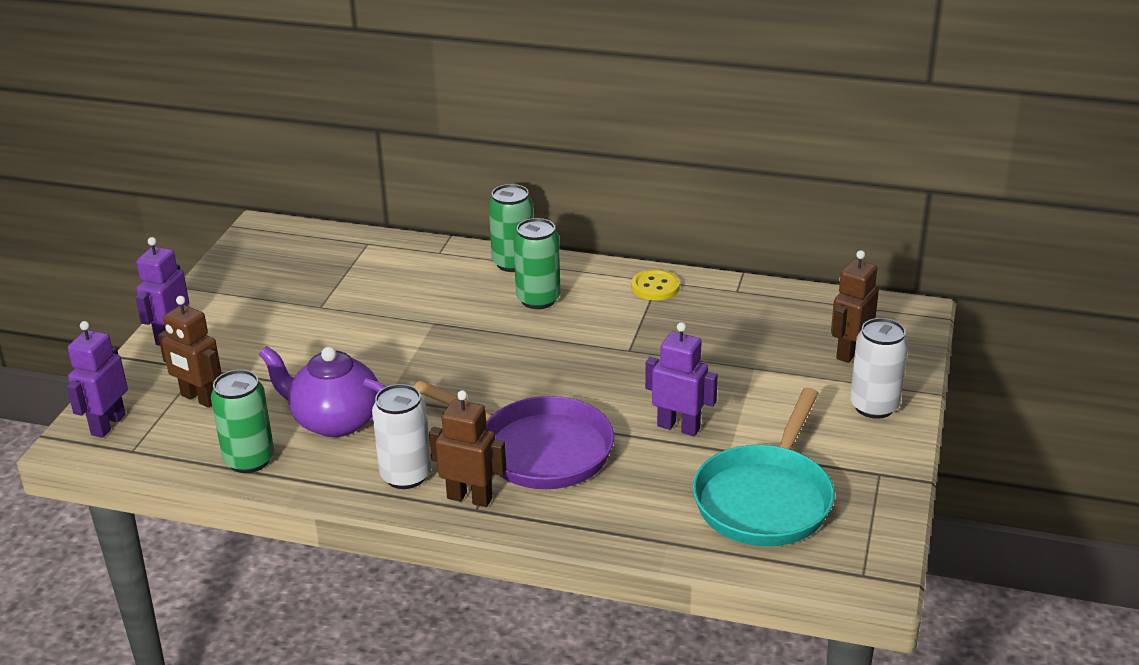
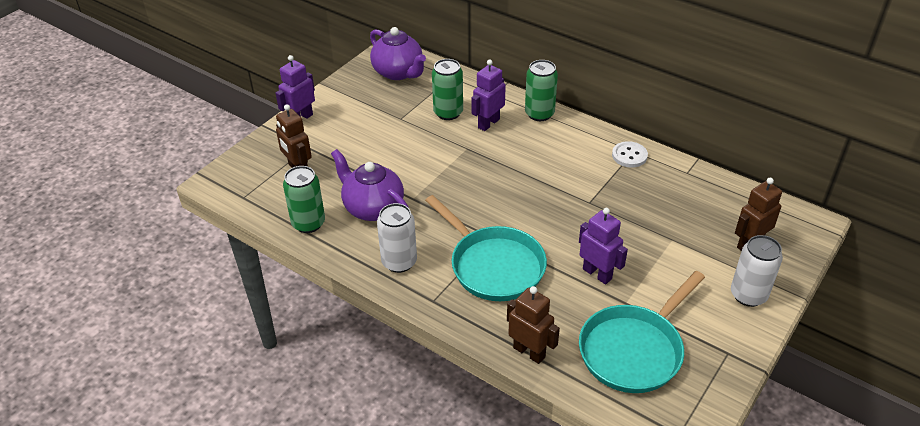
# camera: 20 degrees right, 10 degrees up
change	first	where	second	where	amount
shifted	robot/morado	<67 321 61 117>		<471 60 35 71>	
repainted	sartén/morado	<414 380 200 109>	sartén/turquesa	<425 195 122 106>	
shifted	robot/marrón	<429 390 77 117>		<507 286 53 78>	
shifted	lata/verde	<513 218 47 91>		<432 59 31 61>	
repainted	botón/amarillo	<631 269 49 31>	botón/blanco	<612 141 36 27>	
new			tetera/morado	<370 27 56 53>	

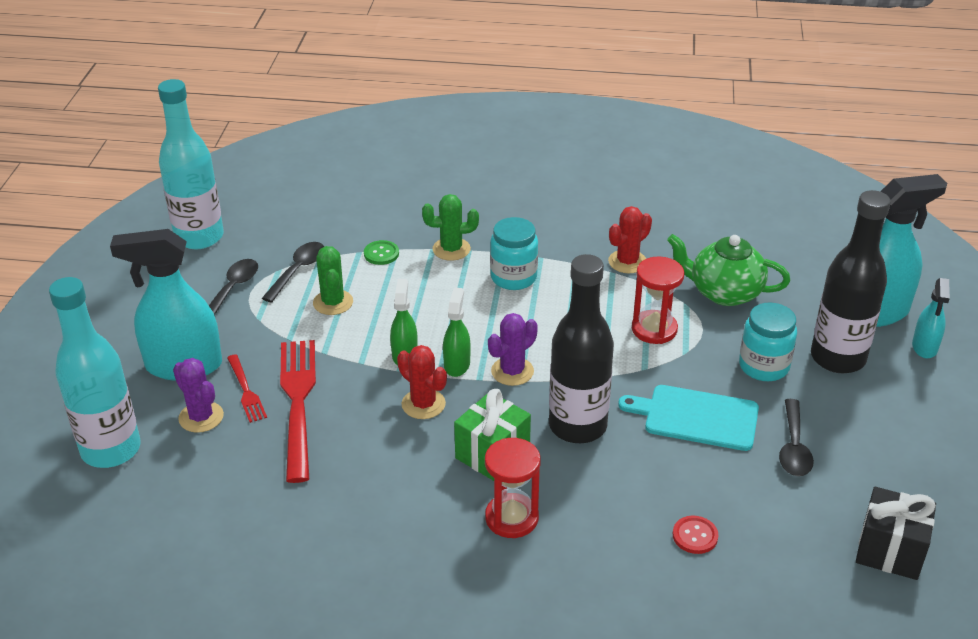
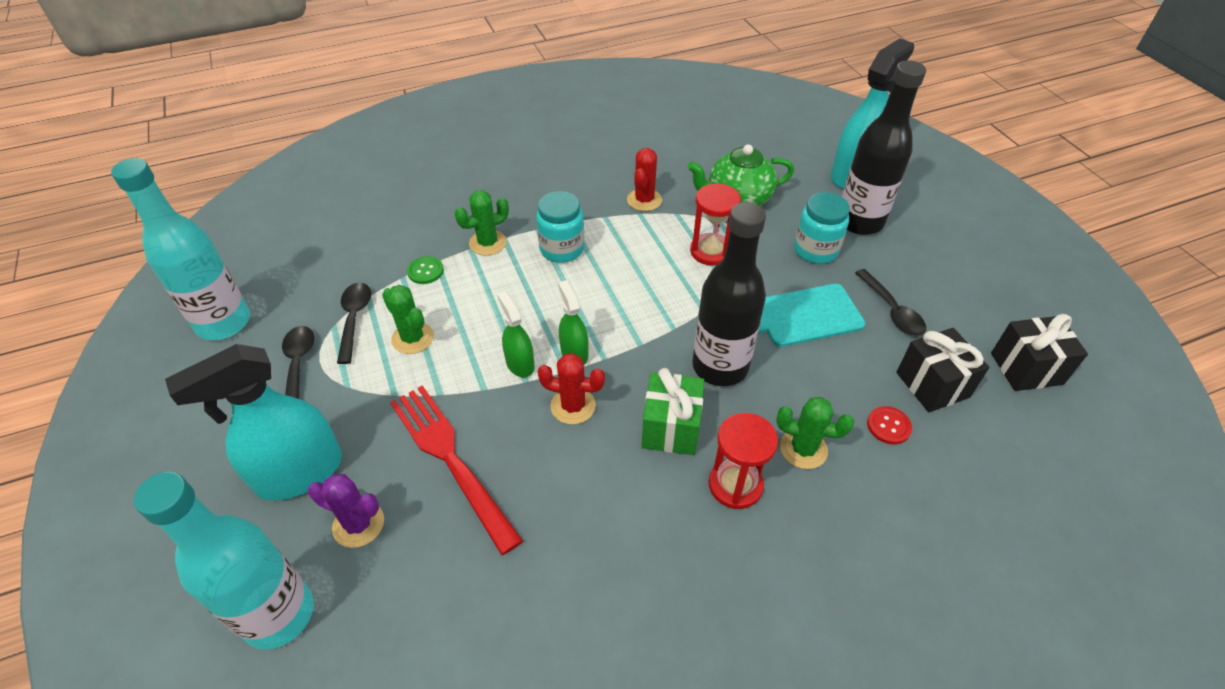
# camera: 30 degrees left, 10 degrees up
change	first	where	second	where	amount
gone	tenedor/rojo	<227 354 40 69>			
gone	cactus/morado	<488 313 50 73>			
gone	pulverizador/turquesa	<912 278 38 80>			
new			cactus/verde	<776 397 78 72>	
new			regalo/negro	<896 328 93 84>	

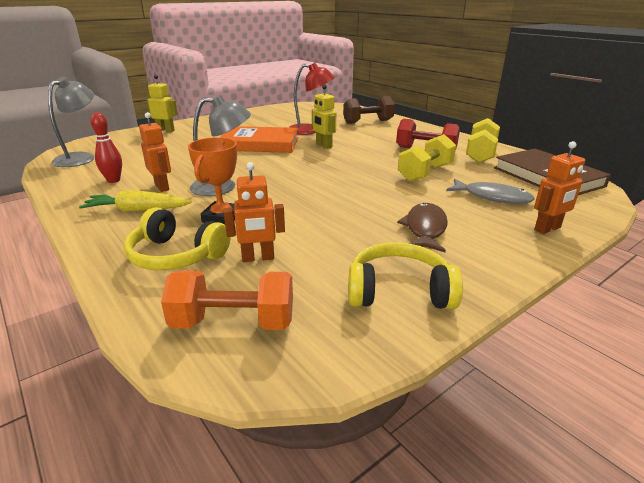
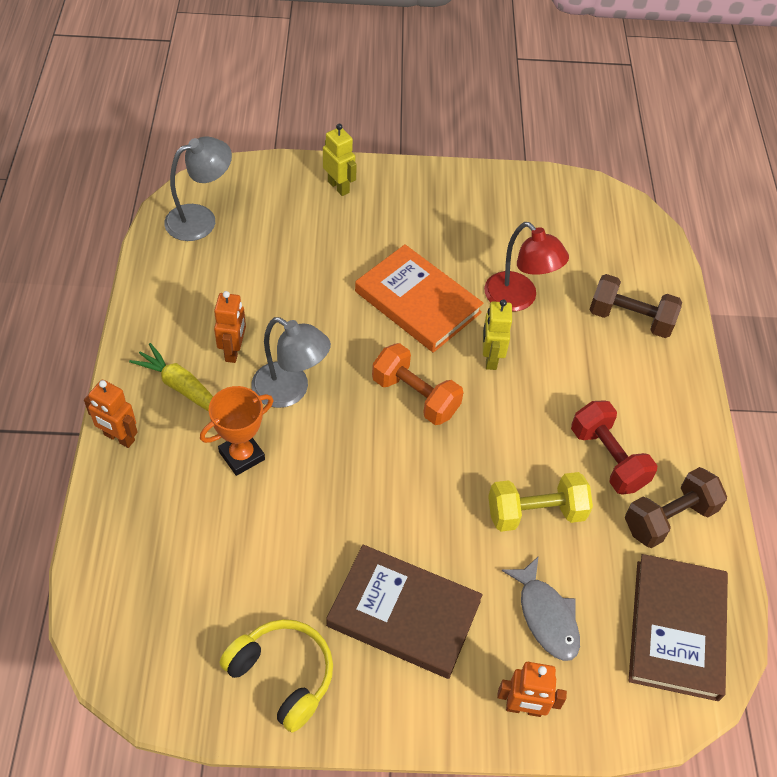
# camera: 35 degrees right, 25 degrees up
change	first	where	second	where	amount
gone	bolo/rojo	<91 112 31 71>			
gone	auriculares/amarillo	<124 207 107 63>			
shifted	mancuerna/naranja	<161 270 132 60>		<372 343 91 82>	
shifted	robot/naranja	<224 162 61 100>		<84 380 54 68>	
swapped	pez/marrón	<397 203 51 49>	libro/marrón	<326 545 157 134>	
repainted	mancuerna/amarillo	<466 118 34 45>	mancuerna/marrón	<625 467 102 81>	

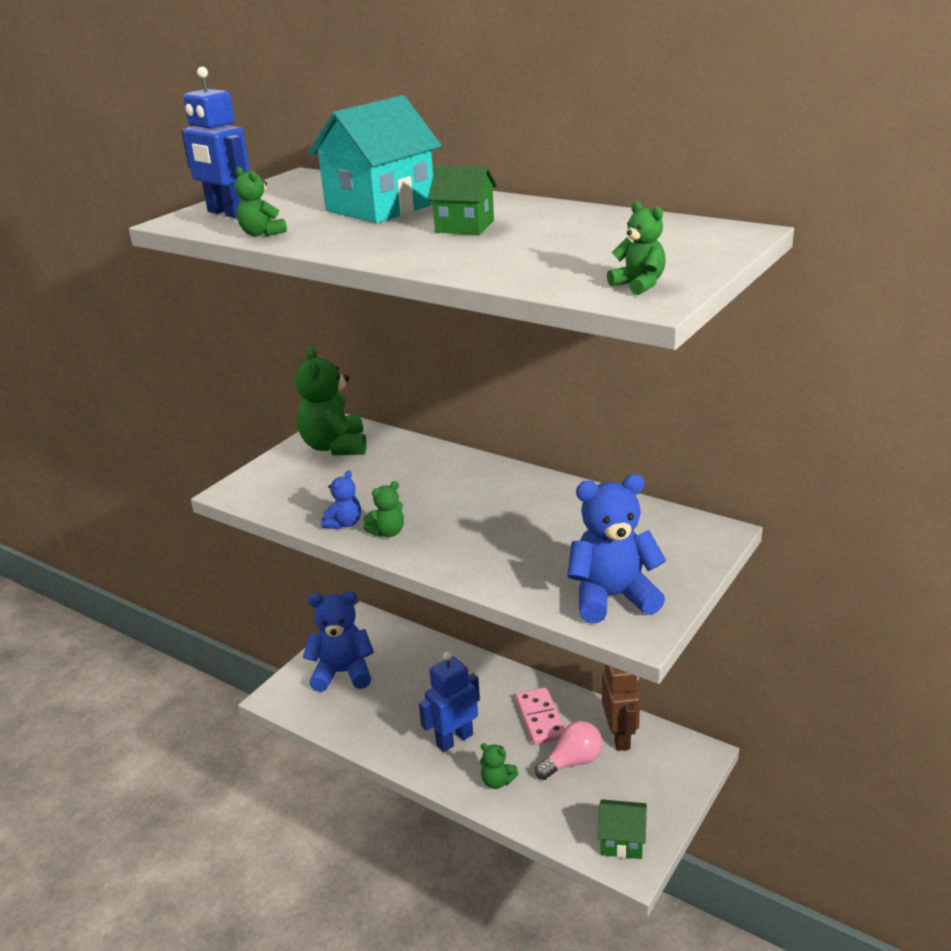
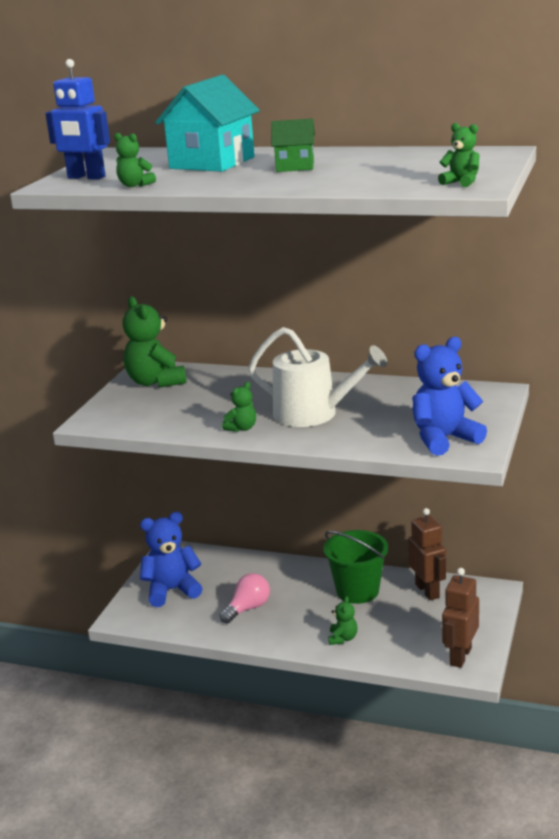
# camera: 15 degrees left, 5 degrees down
change	first	where	second	where	amount
gone	osito/azul	<321 470 40 59>			
gone	robot/azul	<419 651 61 101>			
rotated	osito/verde	<480 743 38 46>		<328 596 29 49>	90 degrees counterclockwise
swapped	ficha de dominó/rosa	<515 687 50 58>	balde/verde	<323 530 65 74>	
shifted	bombilla/rosa	<535 721 67 59>		<220 573 50 51>	
swapped	casa/verde	<598 799 49 60>	robot/marrón	<442 568 37 100>	
new			regadera/blanco	<248 327 139 100>	

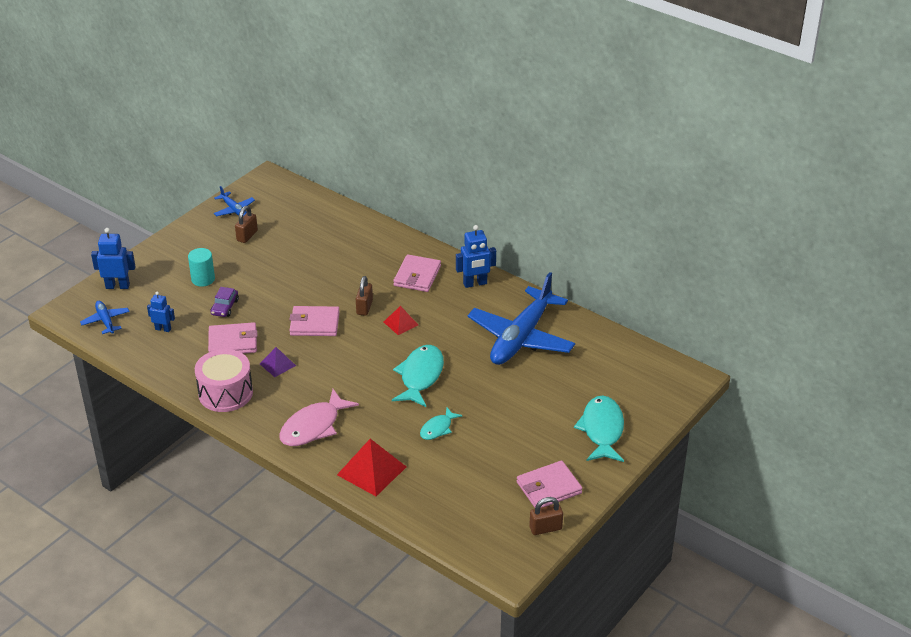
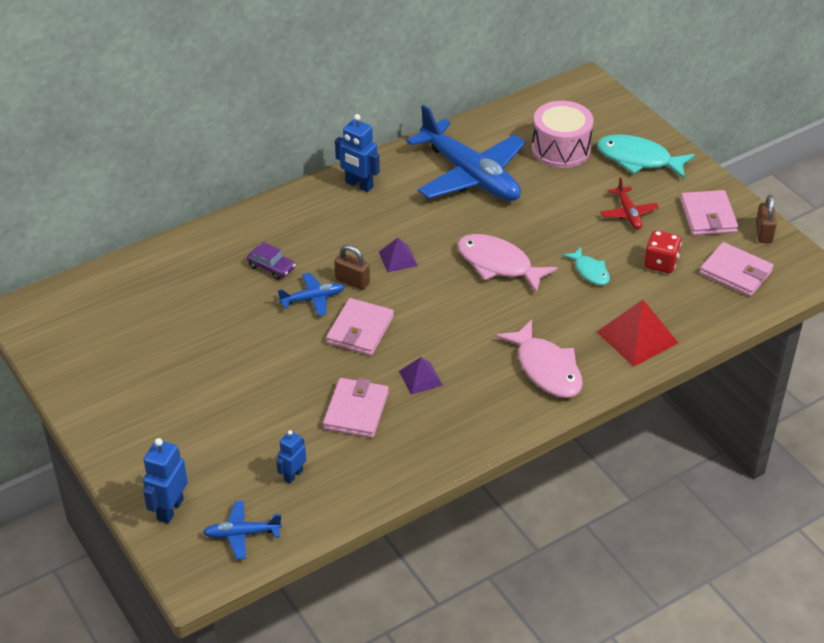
# camera: 70 degrees left, 5 degrees up
change	first	where	second	where	amount
gone	cilindro/turquesa	<188 248 27 39>			
shifted	tambor/rosa	<195 349 58 63>		<532 101 62 67>	
shifted	coche/morado	<210 287 29 30>		<247 242 49 38>	
shifted	avión/azul	<214 186 41 30>		<278 273 67 43>	
gone	candado/marrón	<235 206 23 37>			
repainted	pirámide/rojo	<384 306 34 29>	pirámide/morado	<379 238 39 34>	
repainted	pez/turquesa	<392 345 52 62>	pez/rosa	<457 234 101 60>	
shifted	cartera/rosa	<393 254 48 38>		<700 242 74 55>	
rotated	robot/azul	<456 225 40 63>		<335 114 45 78>	120 degrees clockwise
new			avión/rojo	<600 177 59 52>	
new			dado/rojo	<644 230 38 43>	

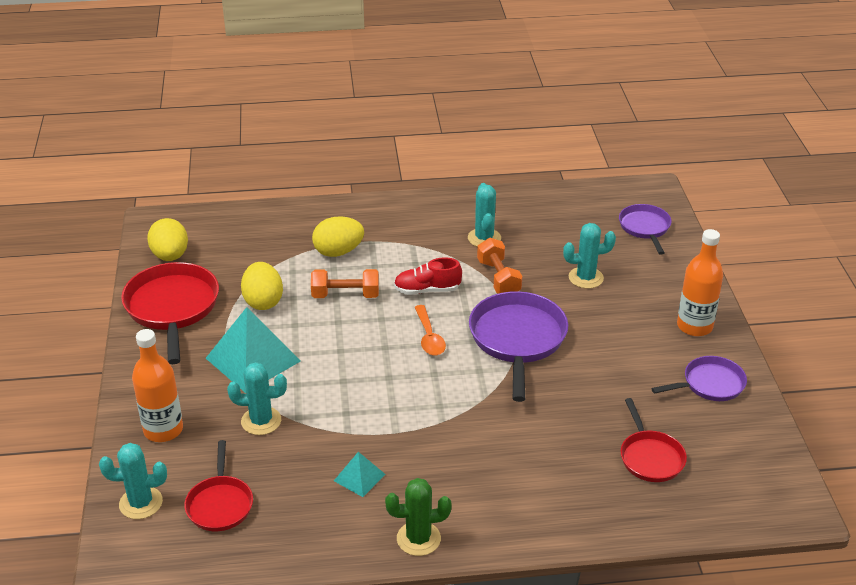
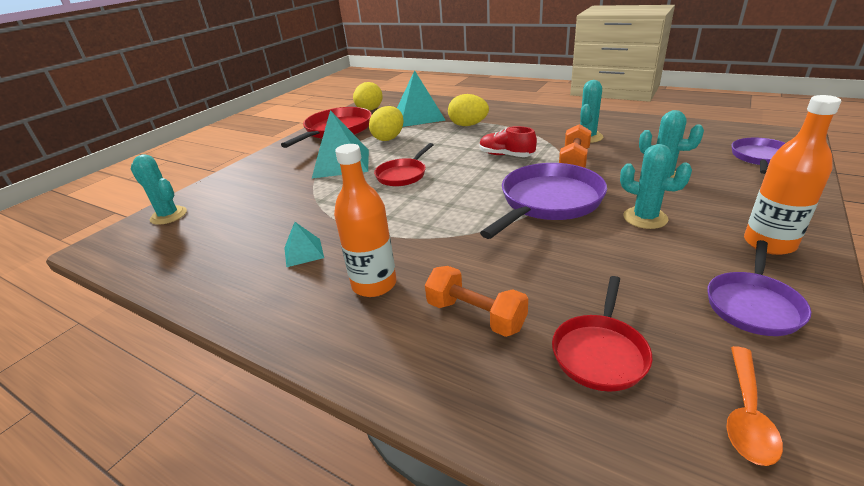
# camera: 40 degrees right, 5 degrees down
change	first	where	second	where	amount
shifted	botella/naranja	<132 329 51 113>		<334 144 63 153>	
shifted	sartén/rojo	<184 440 69 91>		<374 143 59 43>	
shifted	cactus/turquesa	<227 362 60 73>		<620 144 72 85>	
shifted	mancuerna/naranja	<311 269 68 29>		<425 266 103 71>	
gone	cactus/verde	<385 478 67 78>			
shifted	cuchara/naranja	<415 305 31 51>		<726 346 57 120>	
rotated	sartén/morado	<651 356 96 45>		<707 240 104 96>	105 degrees clockwise
new			pirámide/turquesa	<397 70 49 57>	

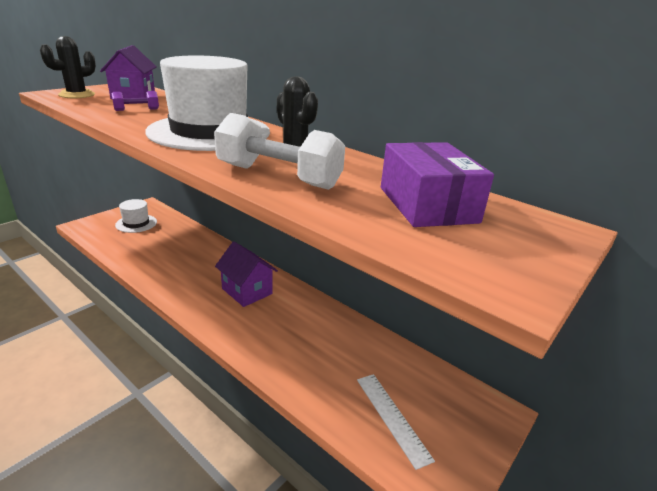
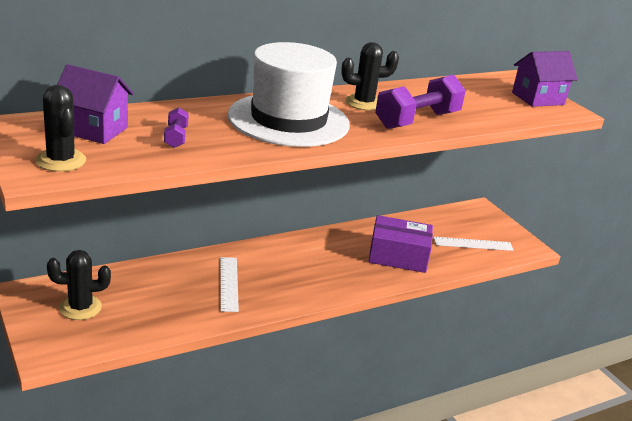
# camera: 70 degrees left, 0 degrees up
change	first	where	second	where	amount
swapped	sombrero/blanco	<115 199 42 34>	cactus/negro	<47 250 64 70>	
repainted	mancuerna/blanco	<214 113 131 77>	mancuerna/morado	<375 75 91 54>	
shifted	casa/morado	<215 242 63 65>		<512 51 66 56>	
shifted	caja/morado	<381 142 113 85>		<368 215 65 58>	
new			regla/blanco	<220 257 19 55>	

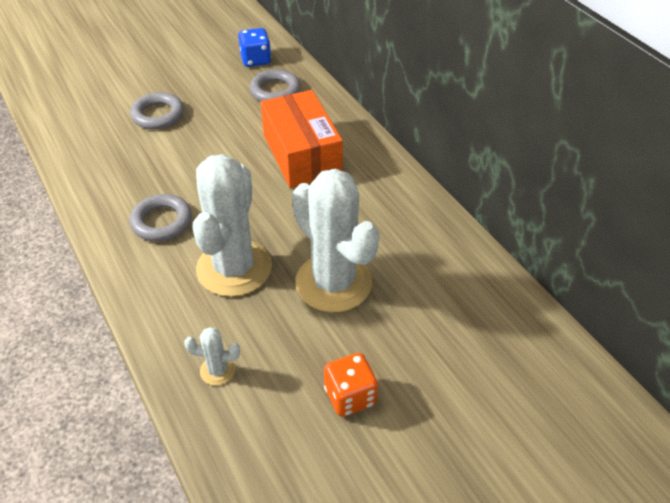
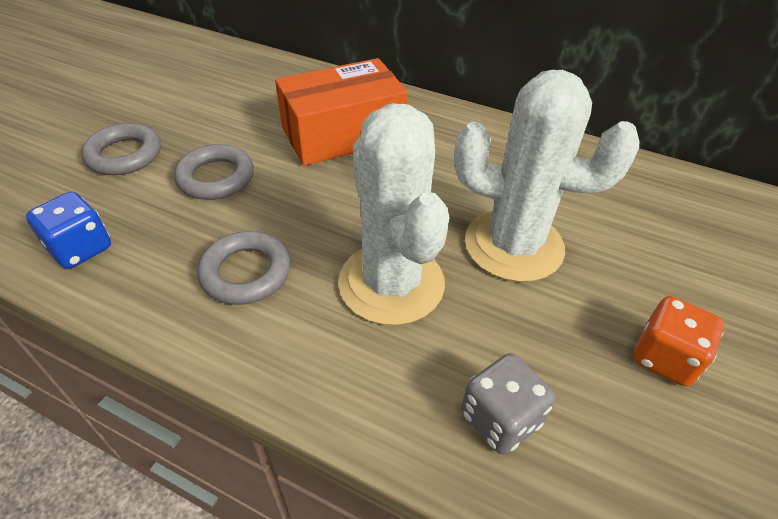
# camera: 35 degrees left, 0 degrees up
change	first	where	second	where	amount
swapped	cactus/blanco	<184 327 56 59>	dado/gris	<461 353 94 101>	
shifted	dado/azul	<238 28 33 39>		<26 192 85 77>	
shifted	anillo/gris	<250 69 51 32>		<174 144 80 56>	
rotated	caja/naranja	<261 90 82 98>		<275 58 133 108>	60 degrees counterclockwise

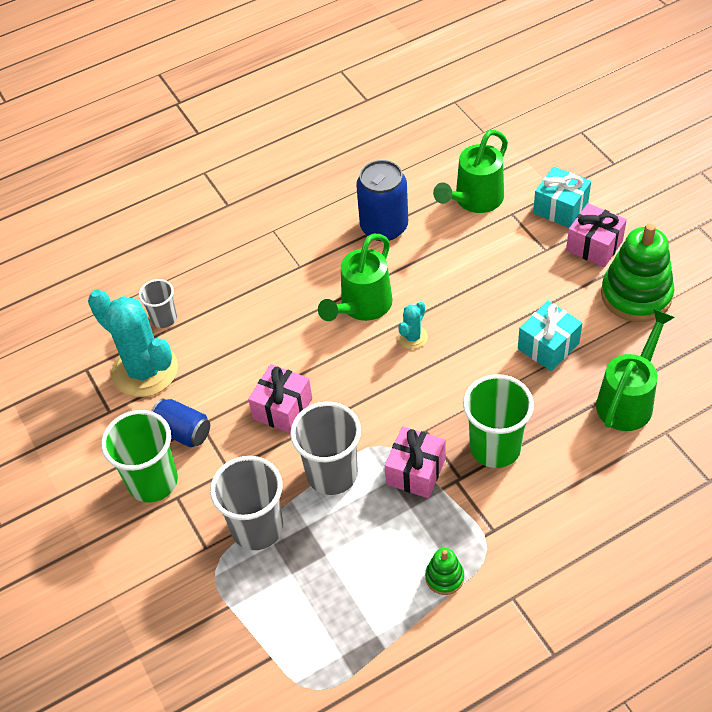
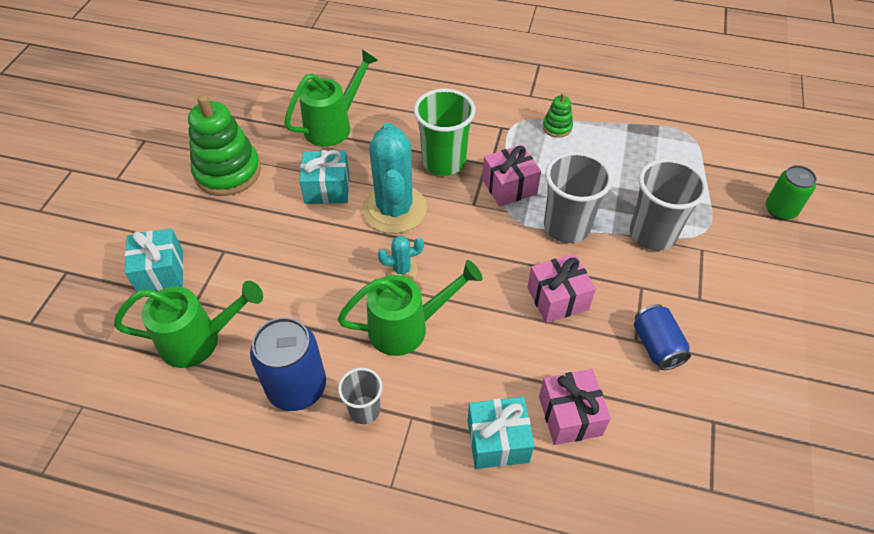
# camera: 140 degrees left, 0 degrees up
change	first	where	second	where	amount
shifted	cactus/turquesa	<88 289 90 108>		<362 123 65 111>	
gone	vaso/verde	<101 410 77 92>			
shifted	vaso/gris	<139 279 38 49>		<338 368 45 56>	
shifted	regalo/rosa	<566 203 61 64>		<539 369 72 76>	
rotated	regadera/verde	<596 309 79 122>		<284 49 94 98>	150 degrees clockwise
new			regalo/turquesa	<468 397 67 72>	
new			lata/verde	<766 165 51 55>	

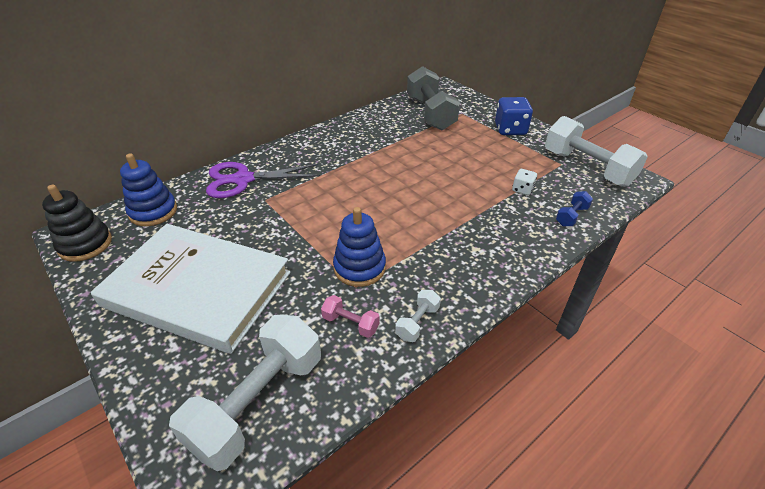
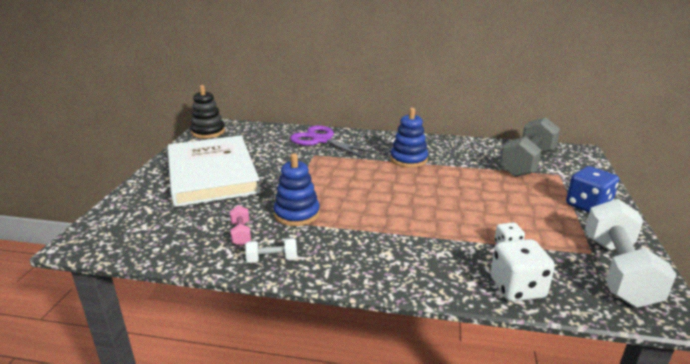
# camera: 50 degrees right, 15 degrees down
change	first	where	second	where	amount
shifted	juguete apilable/azul	<120 153 57 73>		<390 108 38 60>	
gone	mancuerna/blanco	<169 314 152 157>			
swapped	mancuerna/azul	<556 191 37 35>	dado/blanco	<490 239 65 62>	

